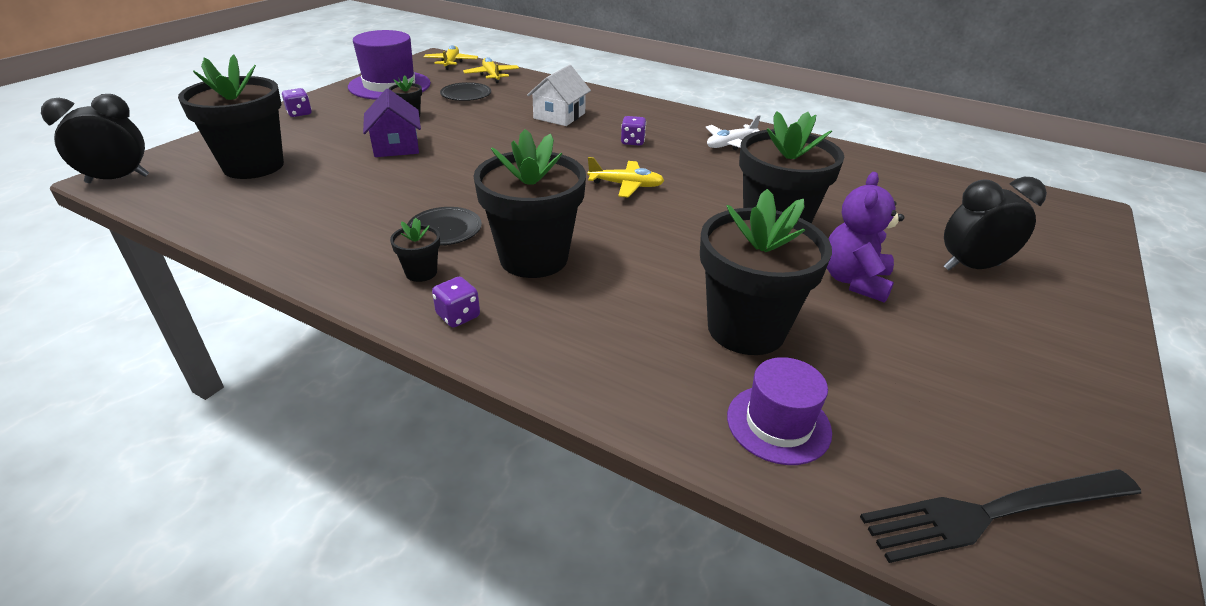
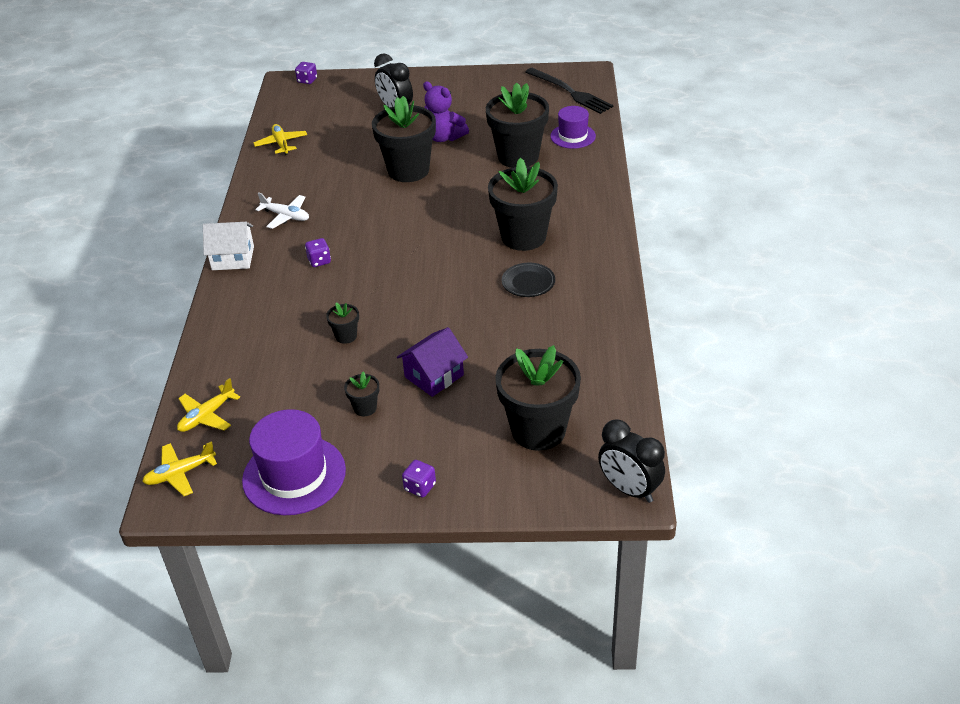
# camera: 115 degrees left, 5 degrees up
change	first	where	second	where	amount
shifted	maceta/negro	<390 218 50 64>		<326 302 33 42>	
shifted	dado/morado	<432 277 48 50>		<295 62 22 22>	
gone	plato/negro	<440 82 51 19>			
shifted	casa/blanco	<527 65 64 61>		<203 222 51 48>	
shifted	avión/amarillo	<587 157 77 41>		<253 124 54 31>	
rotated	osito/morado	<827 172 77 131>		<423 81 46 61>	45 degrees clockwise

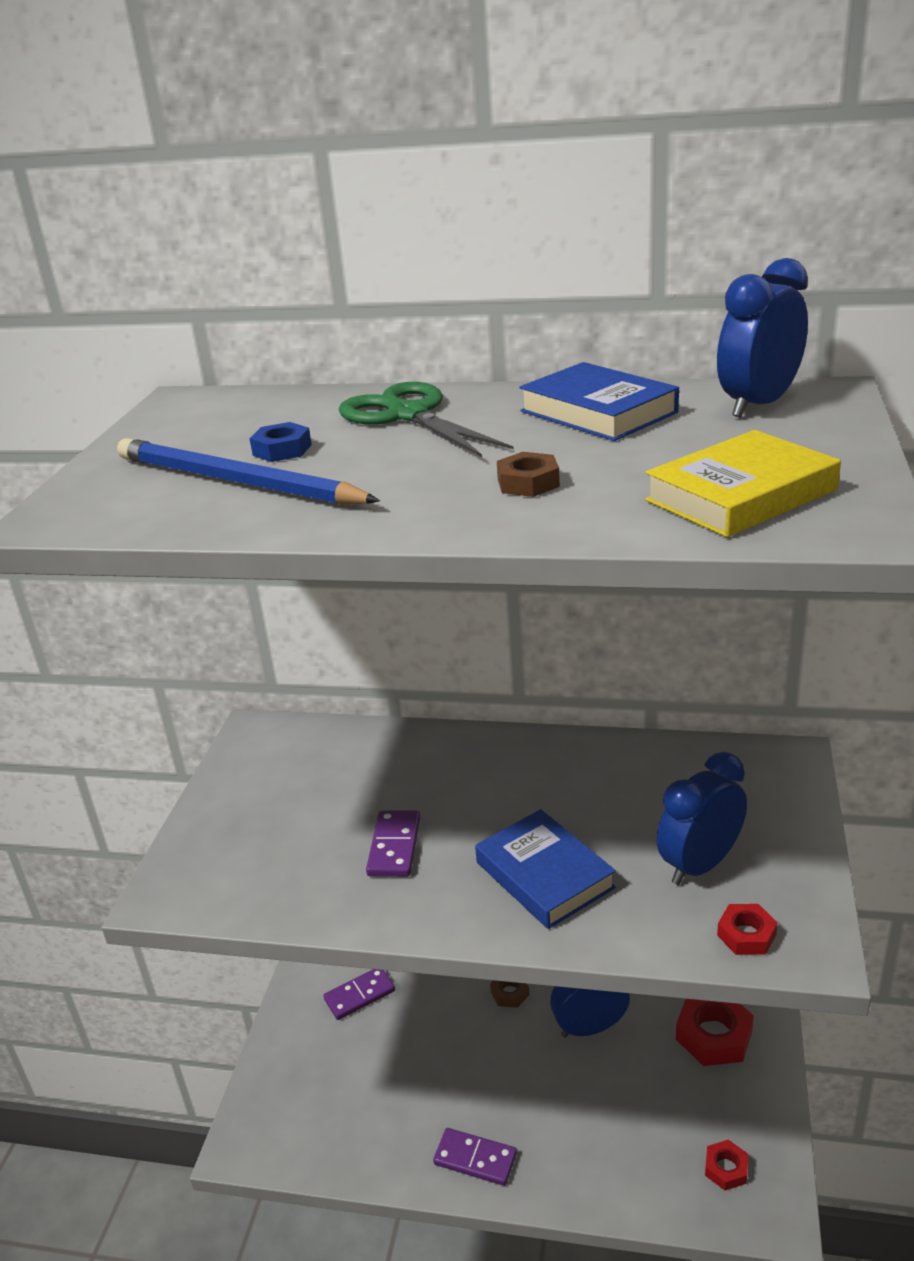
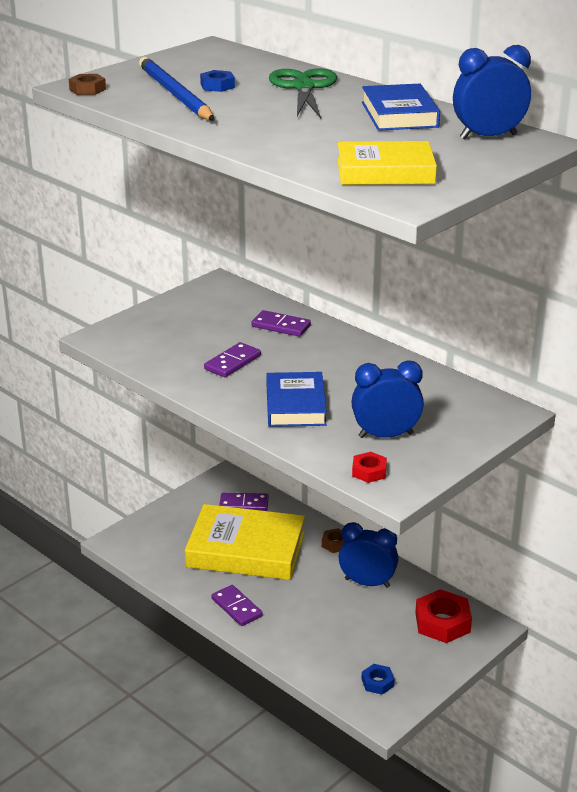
# camera: 30 degrees right, 0 degrees up
change	first	where	second	where	amount
shifted	tuerca/marrón	<497 452 63 45>		<69 74 37 21>	
repainted	tuerca/rojo	<705 1140 43 50>	tuerca/azul	<362 664 33 31>	
new			libro/amarillo	<185 504 120 76>	
new			ficha de dominó/morado	<252 310 59 27>	

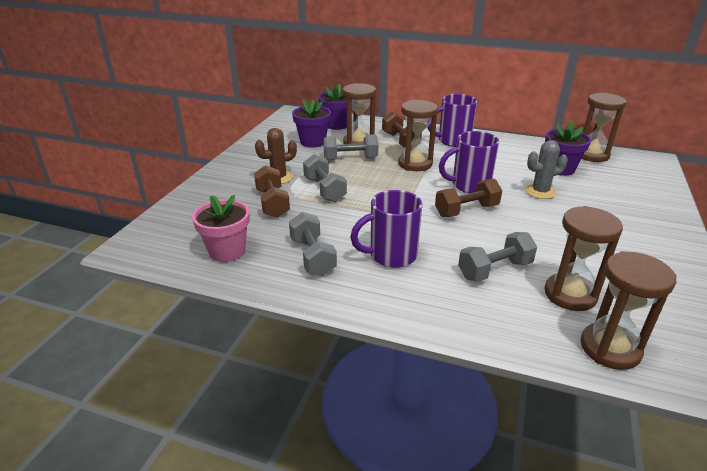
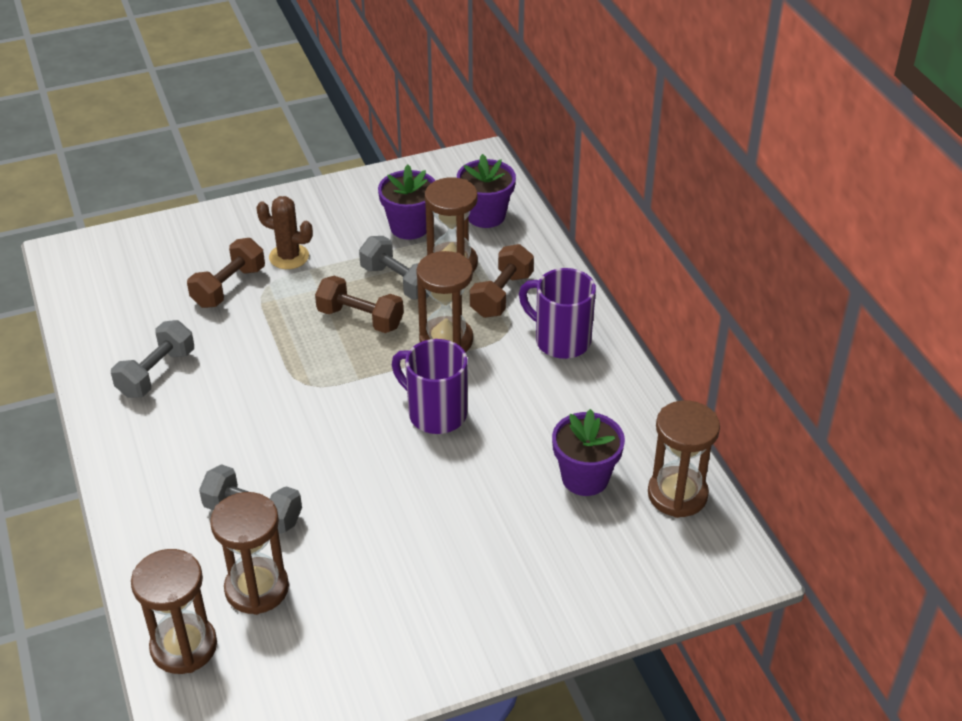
# camera: 50 degrees right, 10 degrees up
change	first	where	second	where	amount
gone	maceta/rosa	<192 195 58 67>			
gone	mancuerna/gris	<303 154 44 48>			
gone	taza/morado	<350 190 73 78>			
shifted	mancuerna/marrón	<435 179 67 38>		<315 276 89 57>	
gone	cactus/gris	<525 140 43 59>			

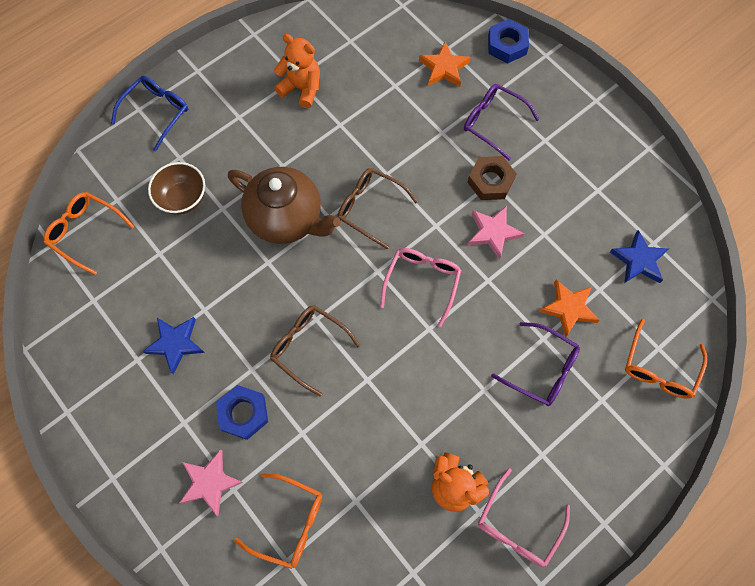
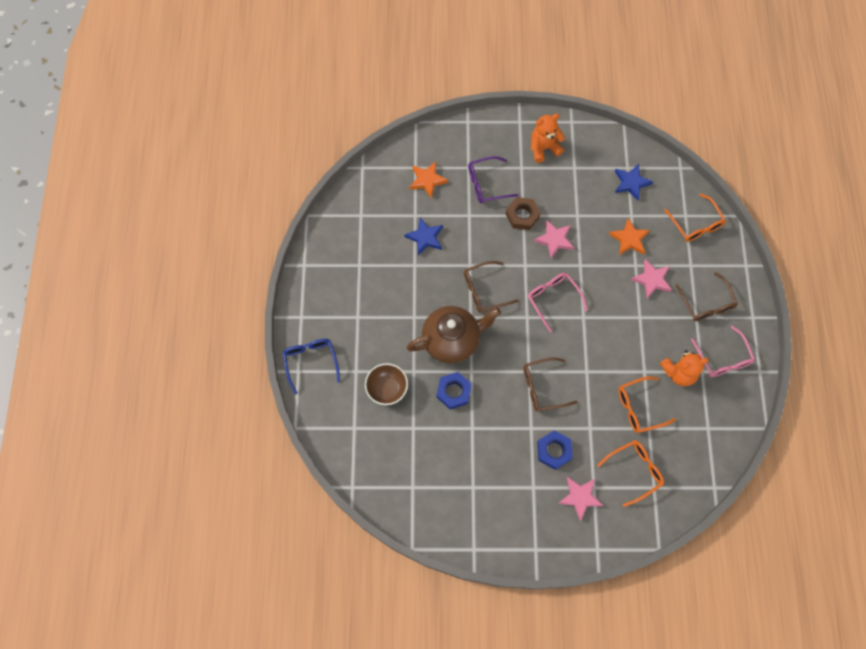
# camera: 50 degrees left, 0 degrees up
change	first	where	second	where	amount
shifted	gafas/naranja	<44 192 91 83>		<618 376 58 57>	
shifted	estrella/azul	<142 317 63 57>		<404 217 39 38>	
shifted	osito/naranja	<274 34 46 74>		<531 114 34 49>	
shifted	tuerca/azul	<488 19 41 44>		<436 372 36 38>	
swapped	gafas/morado	<491 322 89 84>	estrella/rosa	<631 259 41 39>	
new			gafas/marrón	<675 272 63 49>	

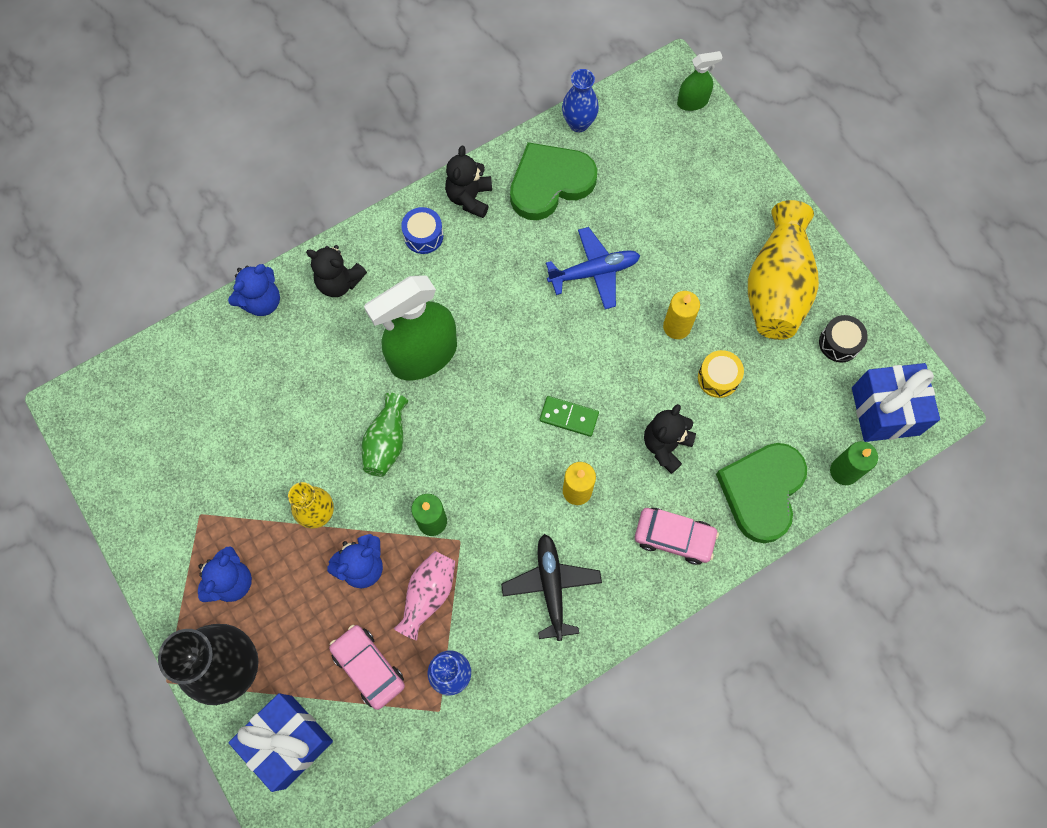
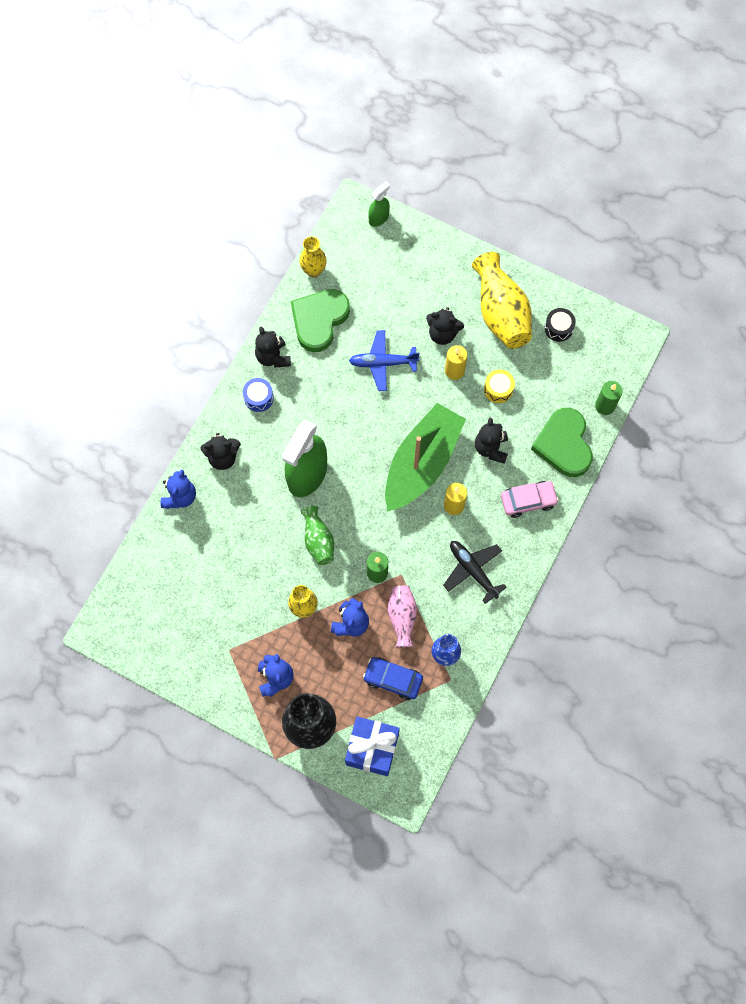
# camera: 30 degrees left, 0 degrees up
change	first	where	second	where	amount
repainted	coche/rosa	<329 625 76 85>	coche/azul	<363 657 60 43>	
swapped	ficha de dominó/verde	<540 396 59 41>	barco/verde	<385 403 81 108>	
rotated	avión/azul	<546 227 94 82>		<349 330 71 61>	135 degrees counterclockwise
repainted	florero/azul	<562 69 37 63>	florero/amarillo	<300 236 27 41>	
gone	regalo/azul	<852 363 88 79>			
new			osito/negro	<426 307 38 38>	

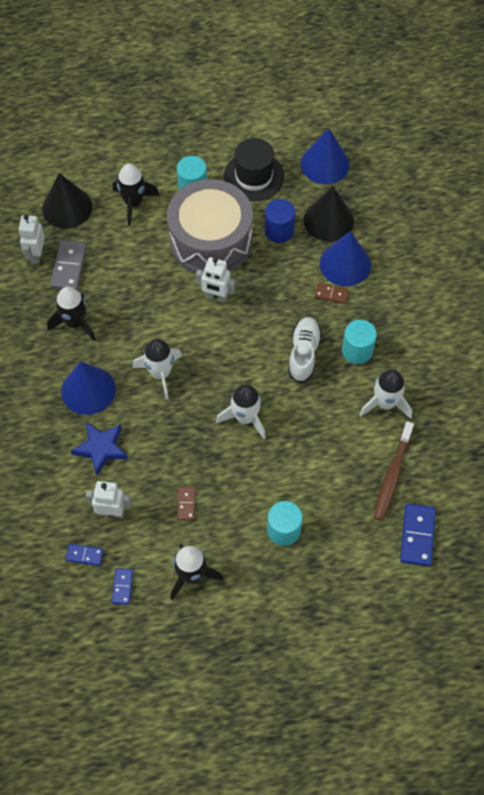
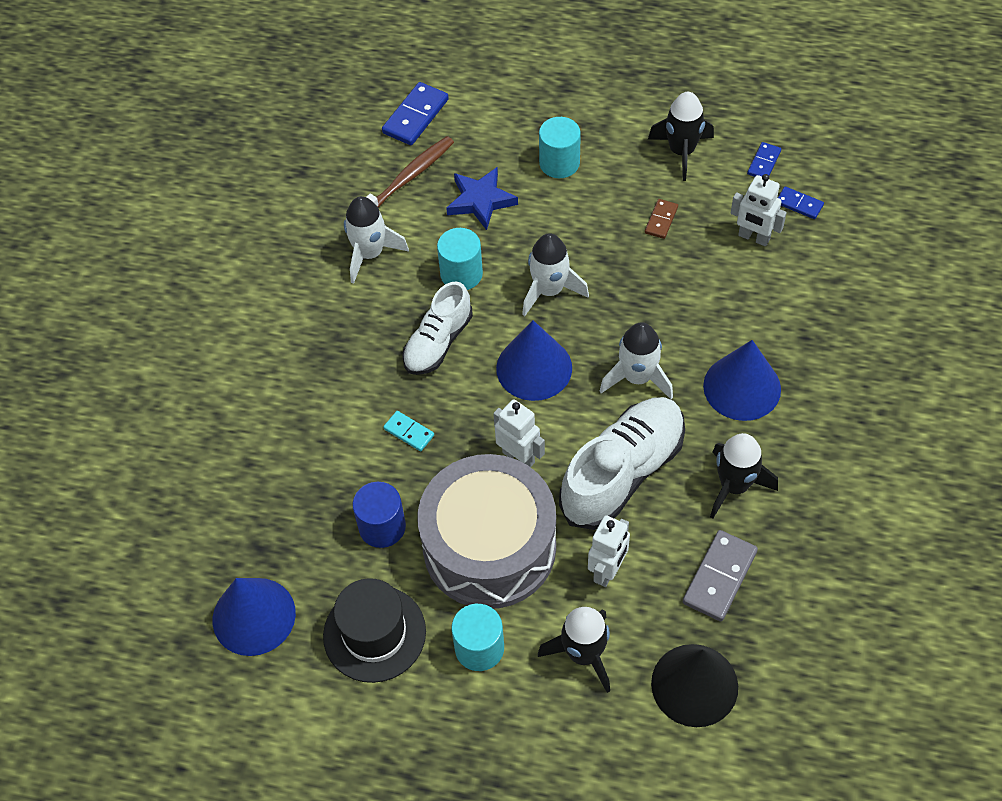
# camera: 155 degrees left, 5 degrees down
change	first	where	second	where	amount
shifted	robot/blanco	<19 215 26 49>		<588 515 42 72>	
shifted	estrella/azul	<71 422 57 53>		<446 167 72 63>	
gone	cono/negro	<304 186 50 56>			
gone	ficha de dominó/marrón	<315 283 34 21>			
shifted	cono/azul	<320 231 51 55>		<496 320 76 81>	
shifted	cilindro/turquesa	<342 320 35 44>		<437 228 46 62>	
new			ficha de dominó/turquesa	<383 411 51 40>	
new			zapato/blanco	<559 397 126 133>	

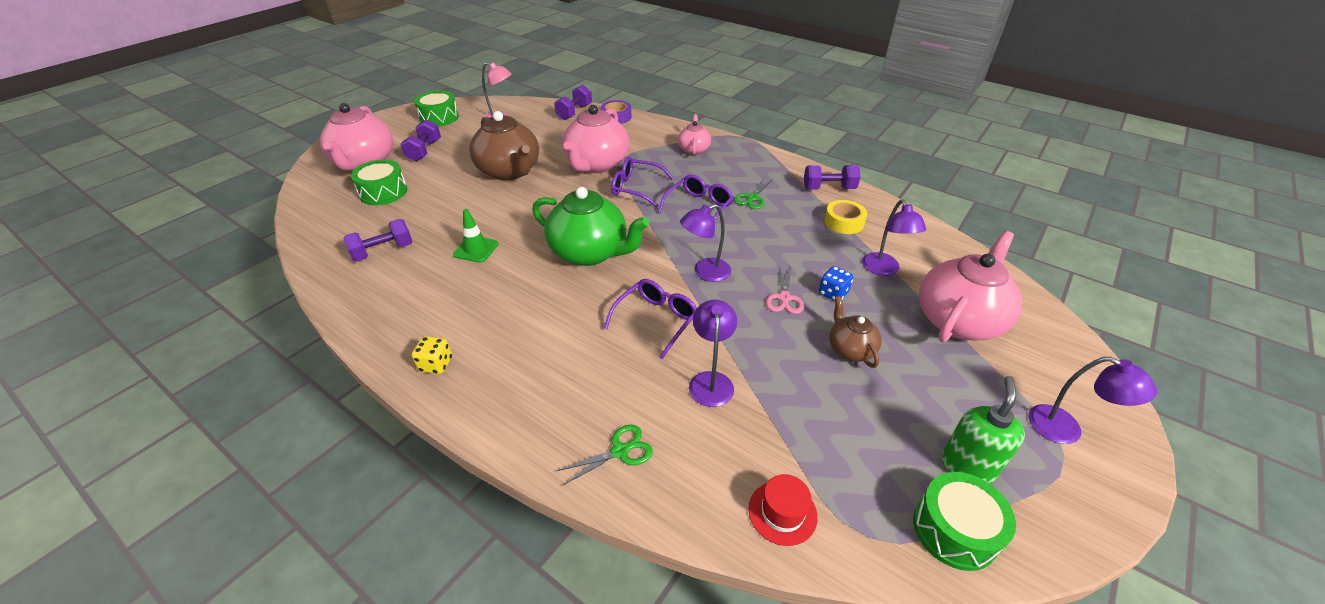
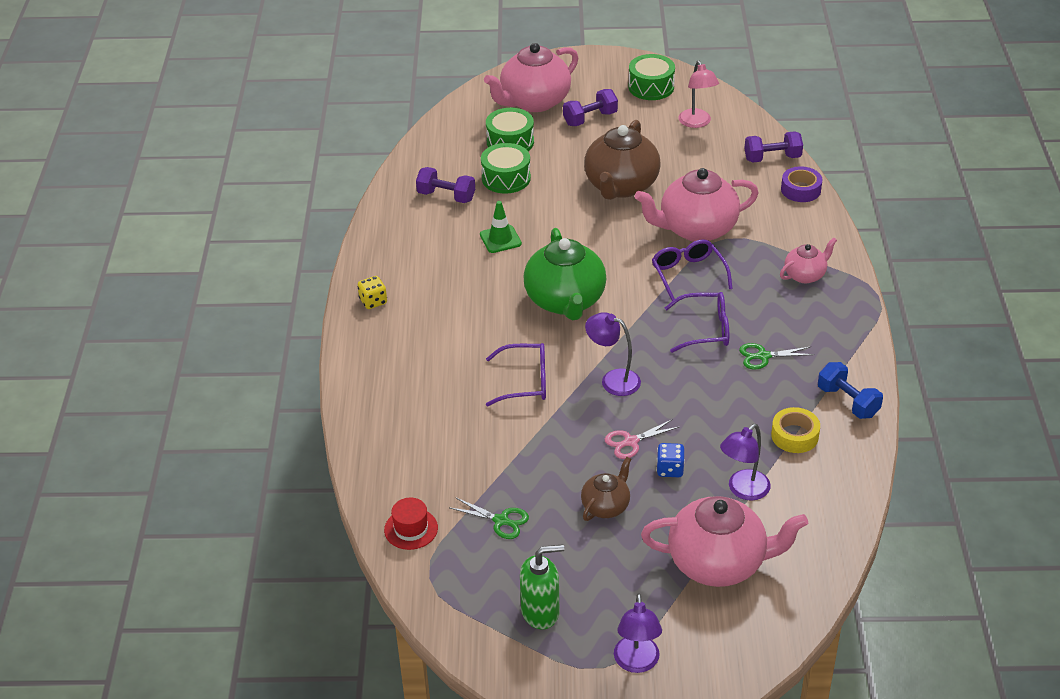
# camera: 55 degrees right, 0 degrees up
change	first	where	second	where	amount
shifted	tijeras/verde	<556 425 97 60>		<450 497 79 42>	
gone	lámpara/morado	<689 300 48 107>			
repainted	mancuerna/morado	<804 165 56 24>	mancuerna/azul	<818 362 65 57>	
shifted	tambor/verde	<913 472 103 99>		<481 143 50 50>	

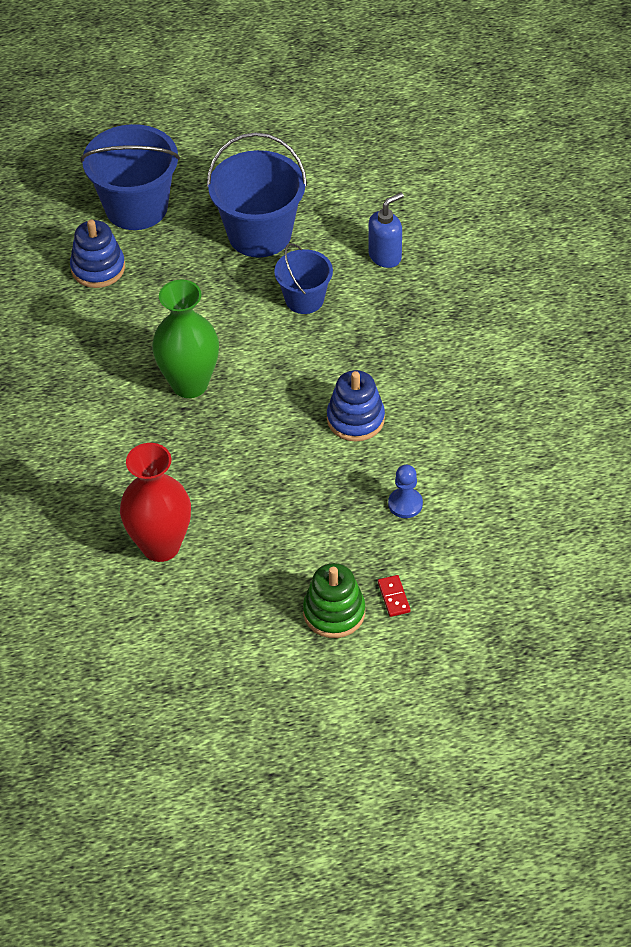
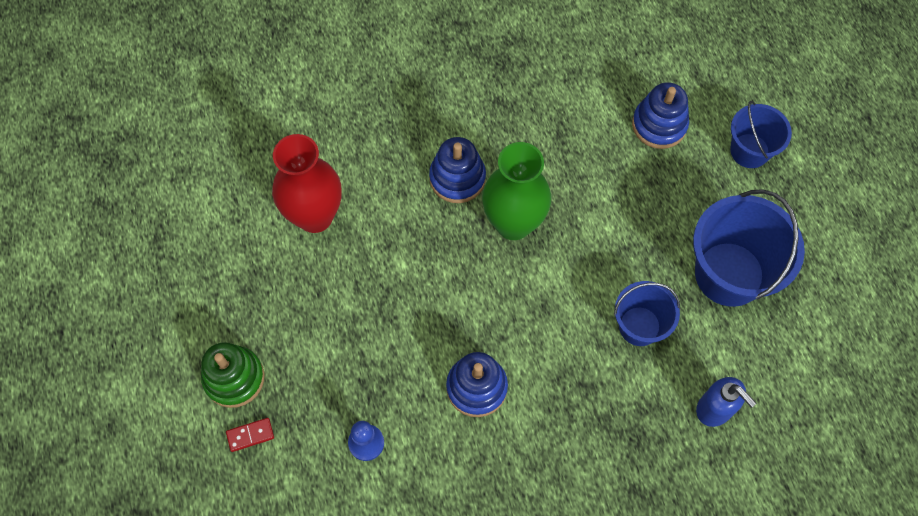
# camera: 85 degrees right, 15 degrees up
change	first	where	second	where	amount
scaled	balde/azul	<81 124 99 106>		<730 101 62 67>	x0.59
new			juguete apilable/azul	<429 137 57 66>	

